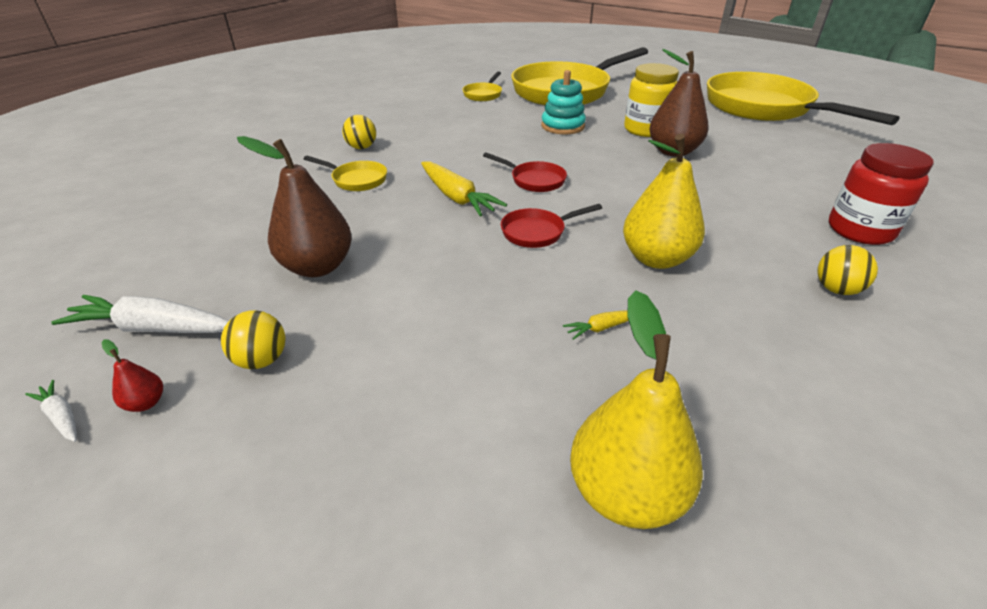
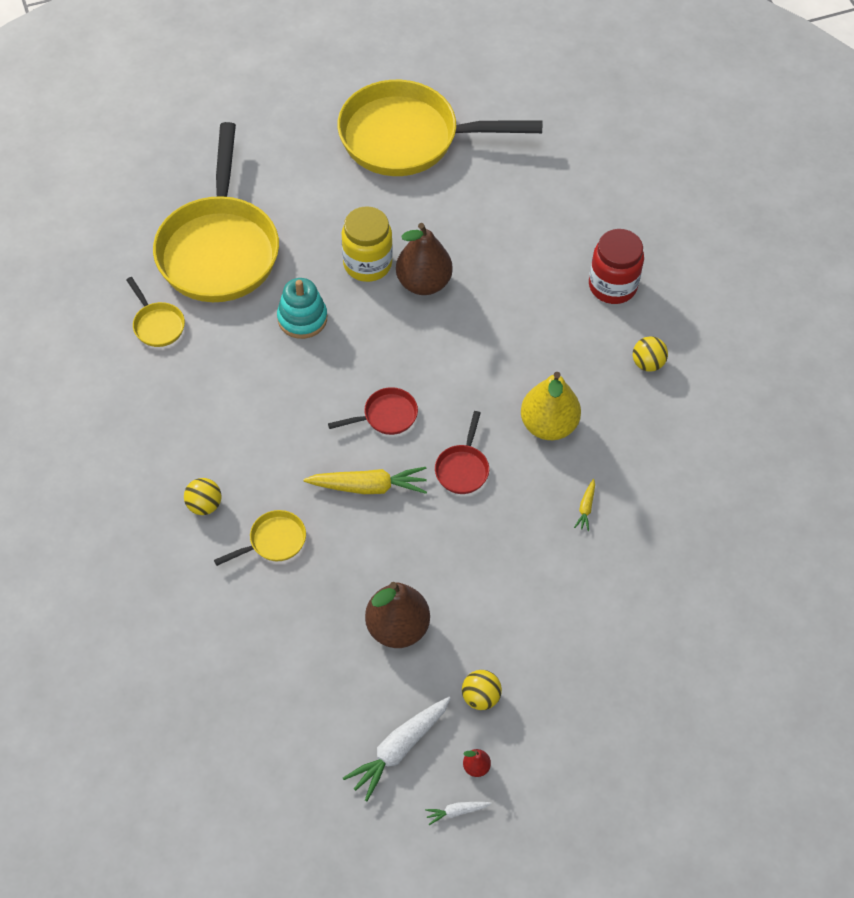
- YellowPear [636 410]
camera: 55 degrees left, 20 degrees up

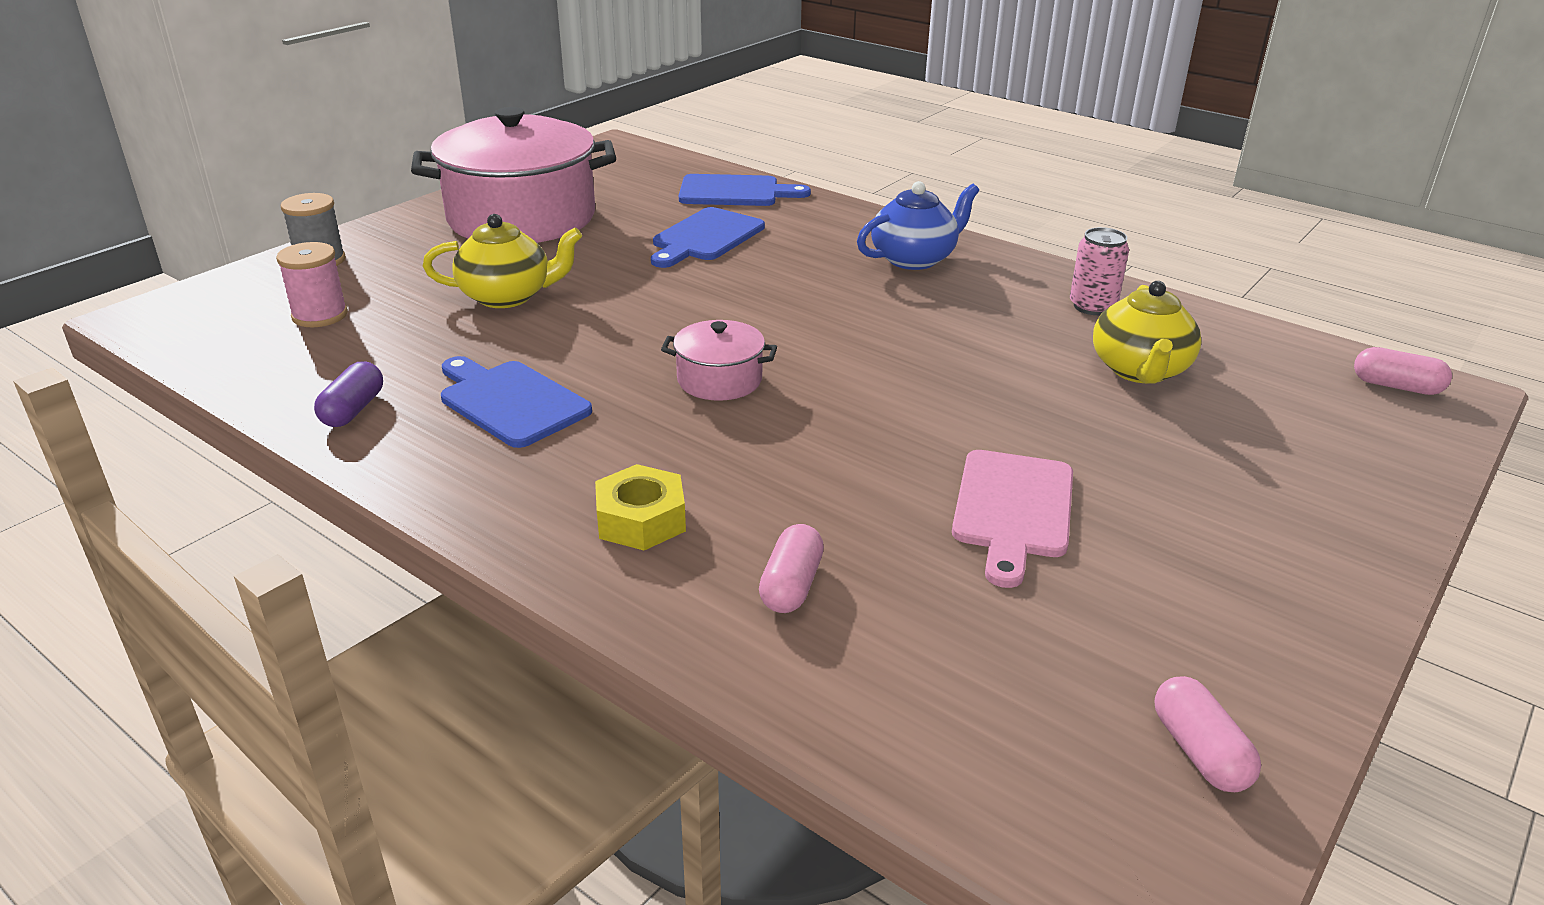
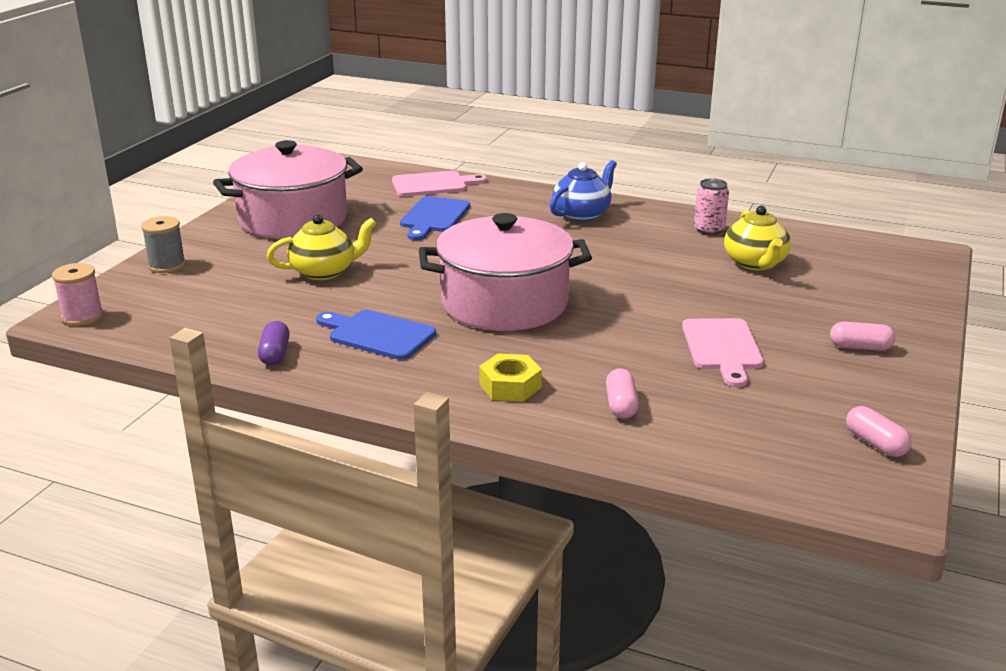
~ PinkSpool [312 284] to [77 294]
~ PinkCapsule [1403 371] to [862 336]
~ BlueCuttingBoard [745 190] to PinkCuttingBoard [439 183]
~ PinkPot [719 360] = [505 272] x2.24
camera: 15 degrees left, 5 degrees down

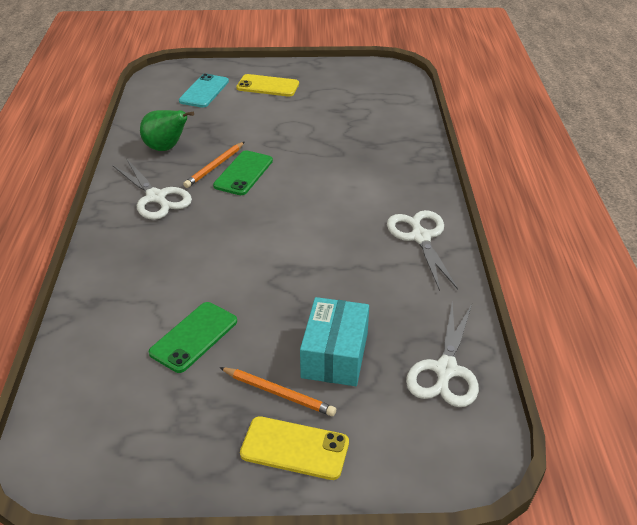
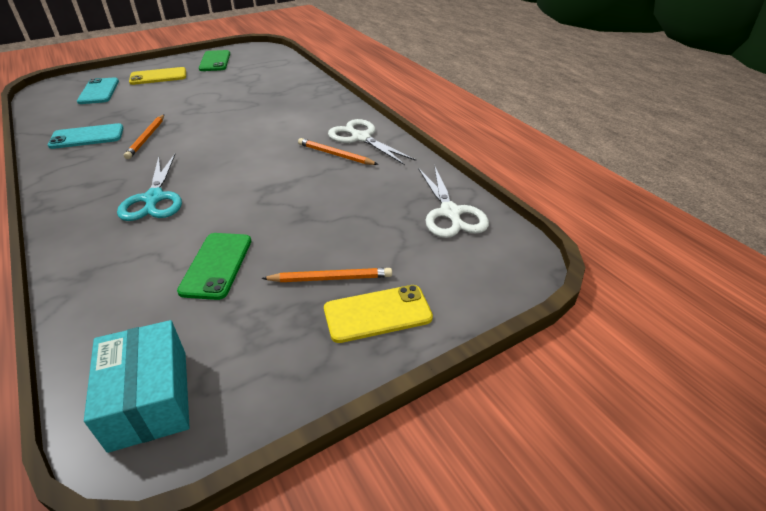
- WhiteScissors [152 189]
+ TurquoiseScissors [149 187]
+ OrangePencil [338 151]
~ GreenPhone [243 172] to [214 60]
~ TurquoiseBox [334 341] to [137 386]
~ GreenPear [167 130] to TurquoisePhone [86 136]
camera: 30 degrees left, 0 degrees up

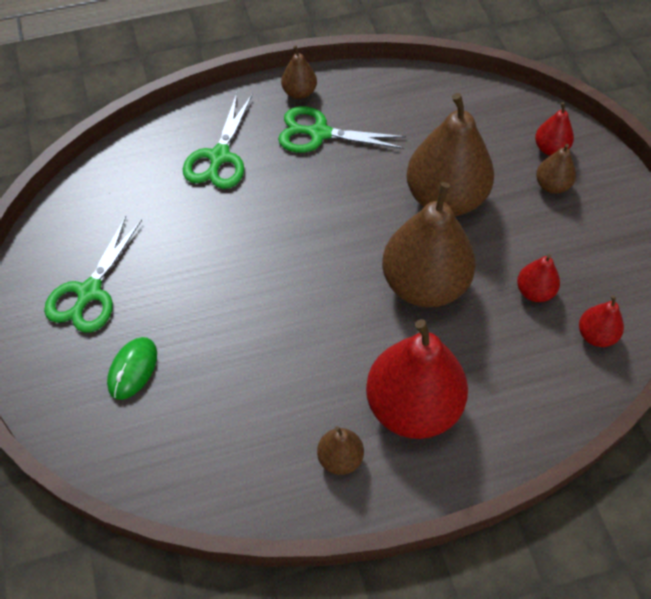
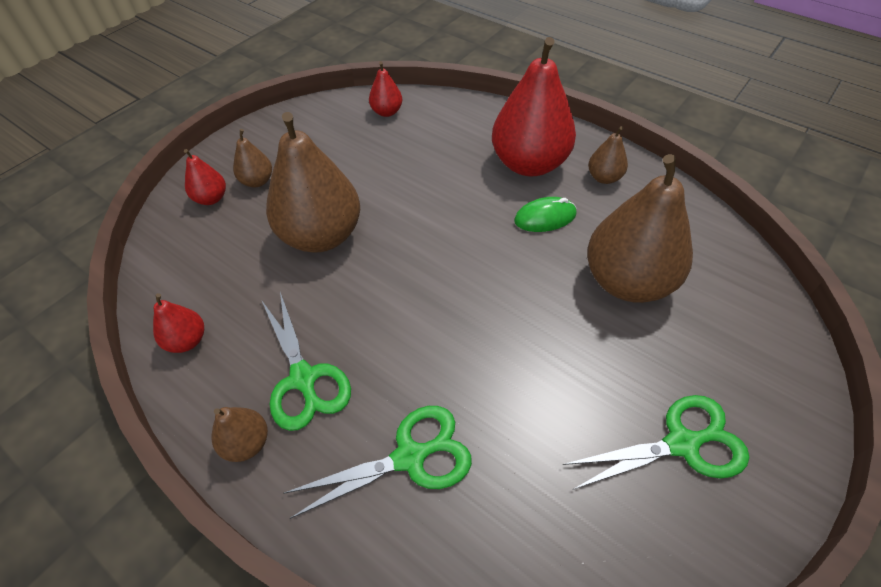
~ GreenMouse [132 368] to [545 214]
~ BrownPear [429 244] to [640 228]
~ RedPear [538 278] to [178 323]
camera: 125 degrees left, 5 degrees down

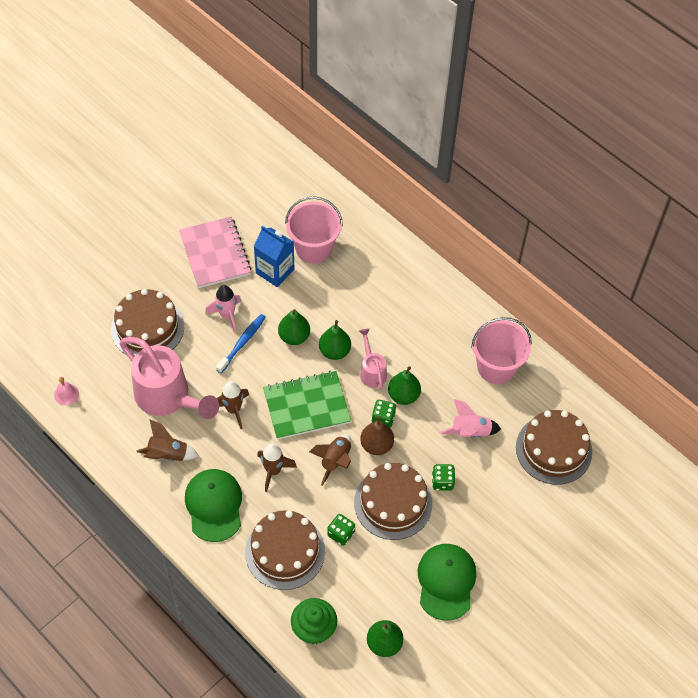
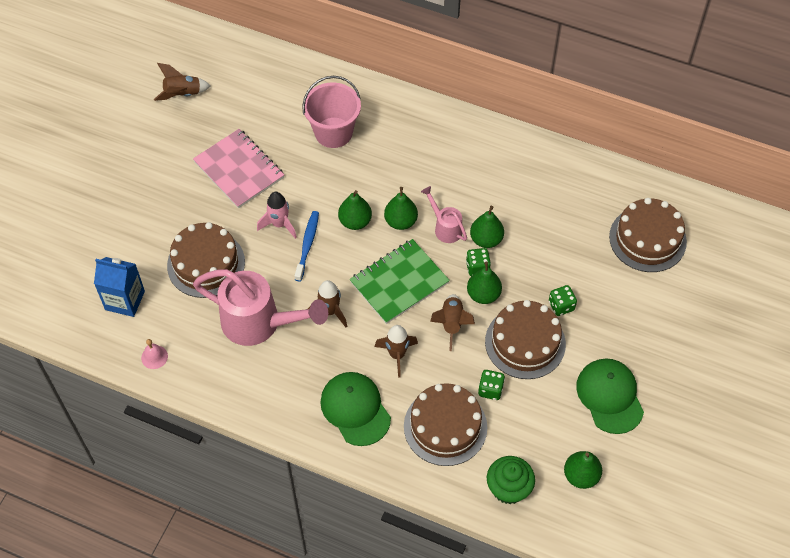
- PinkRocket [470 418]
- PinkBucket [501 350]
~ BrownRocket [168 440] to [182 82]
~ BlueCarton [274 256] to [119 287]
~ BrownPear [377 435] to GreenPear [484 282]
camera: 20 degrees left, 0 degrees up

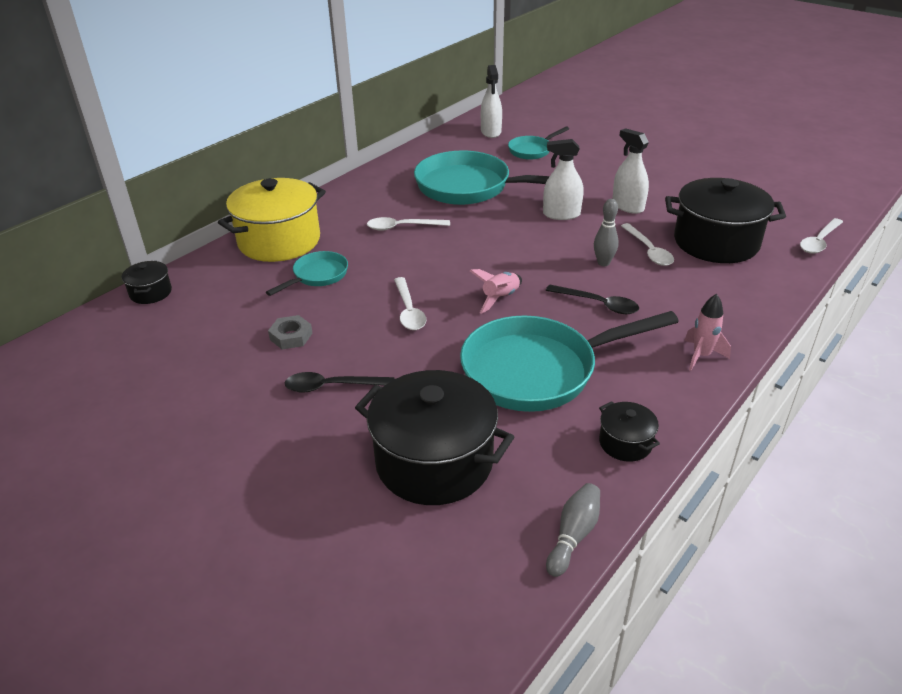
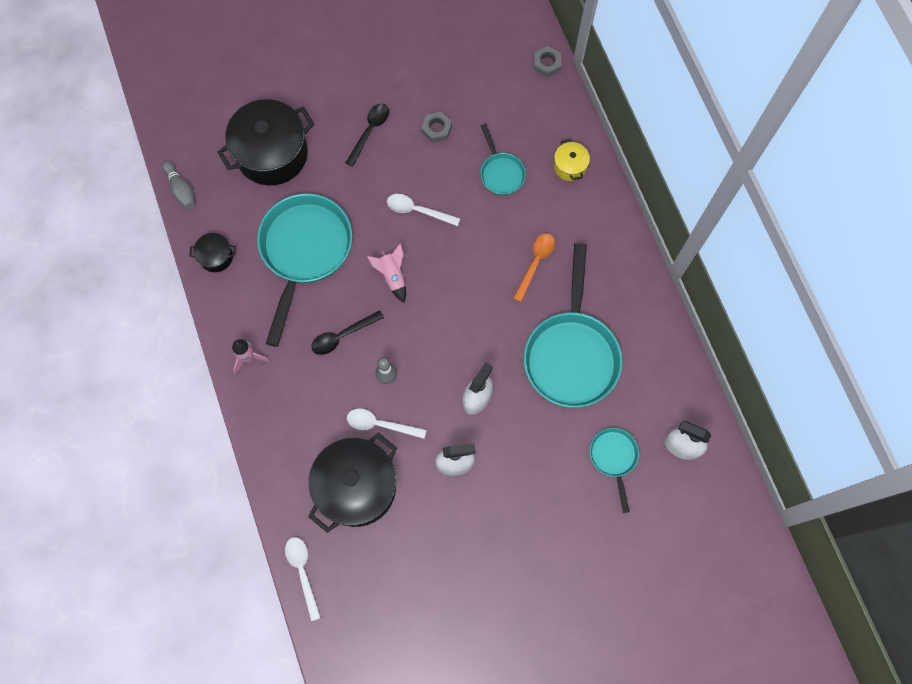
~ BlackPot [147 282] to GreyNut [547 61]
~ WhiteSpoon [408 224] to OrangeSpoon [534 267]
~ TurquoisePan [482 177] = [573 325] 135 degrees clockwise
~ YellowPot [272 220] = [572 160] x0.46
camera: 120 degrees right, 35 degrees up

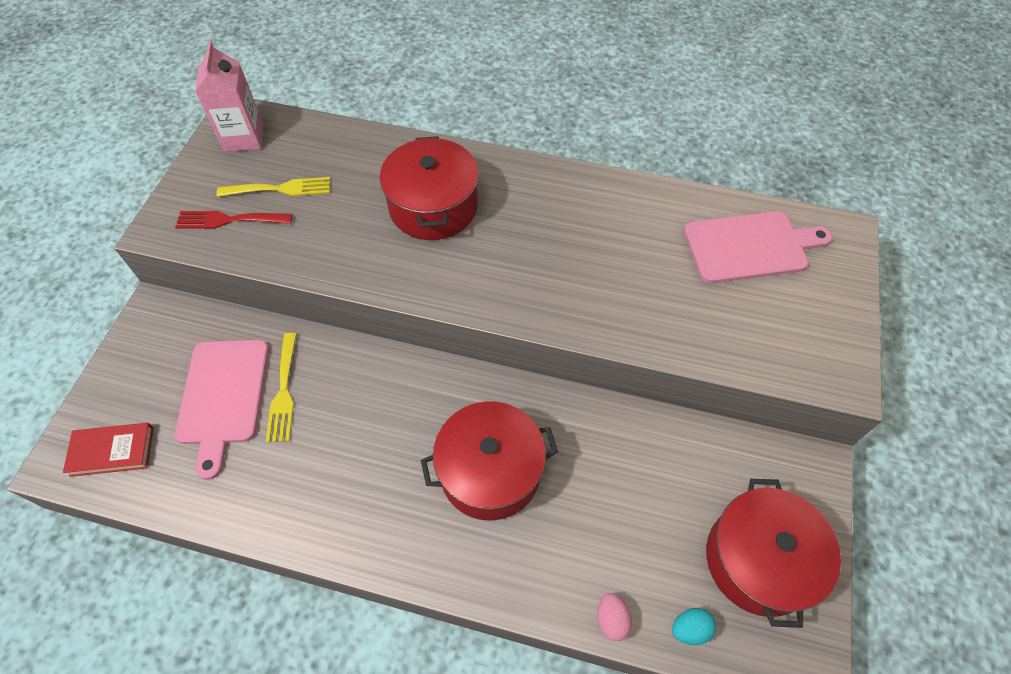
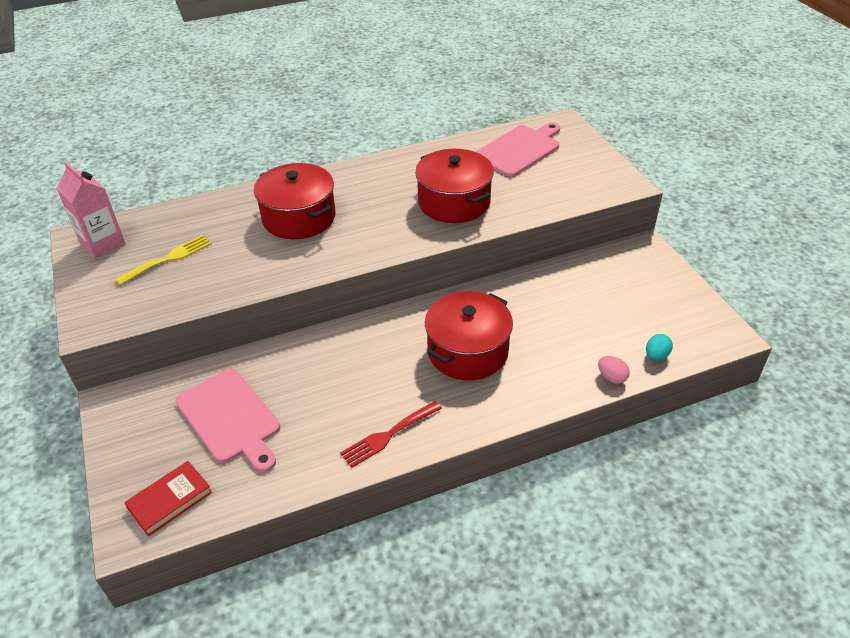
- YellowFork [281 388]
~ RedFork [233 220] to [391 434]
~ RedPot [773 553] to [454 186]
camera: 35 degrees left, 15 degrees down

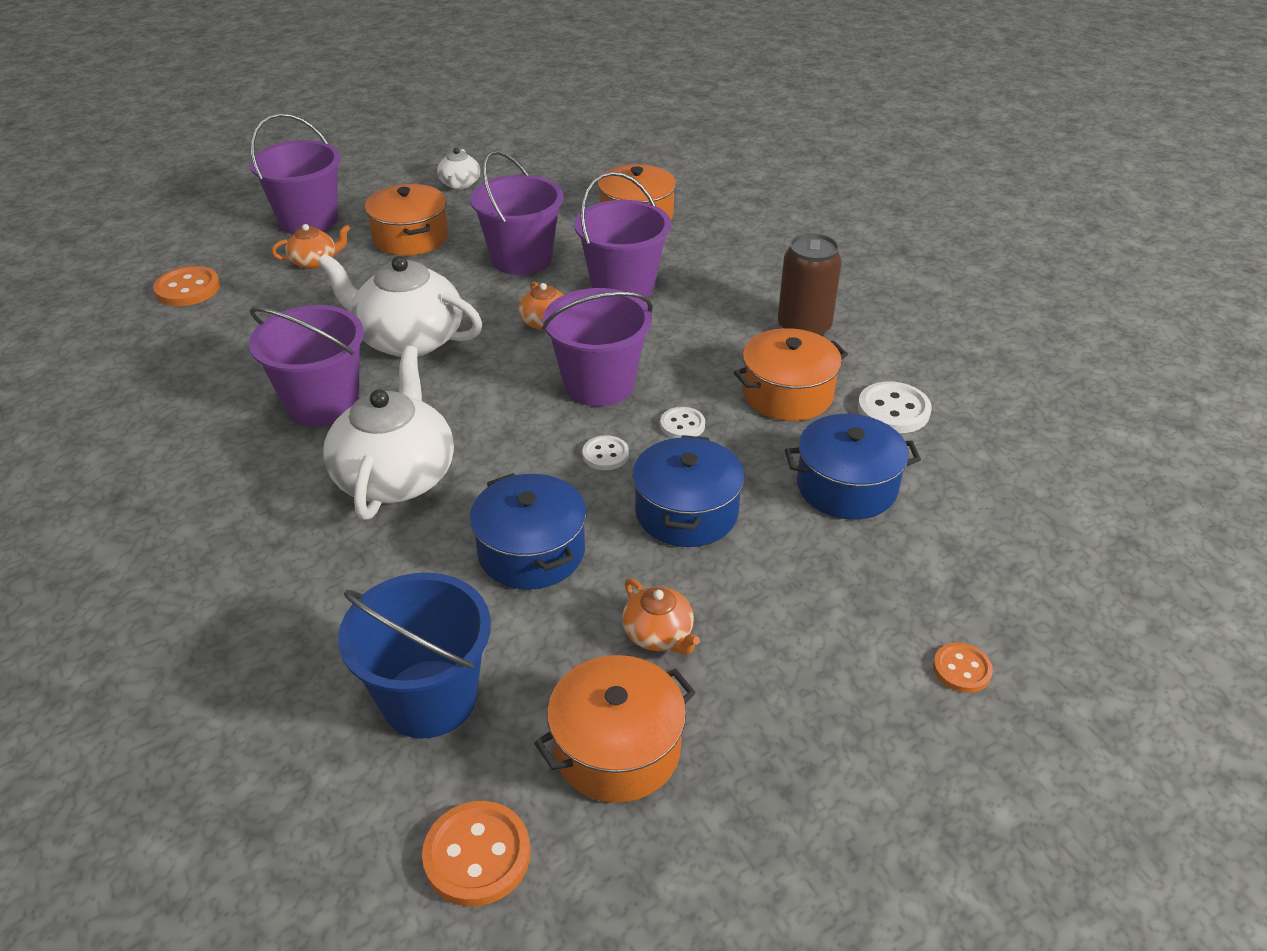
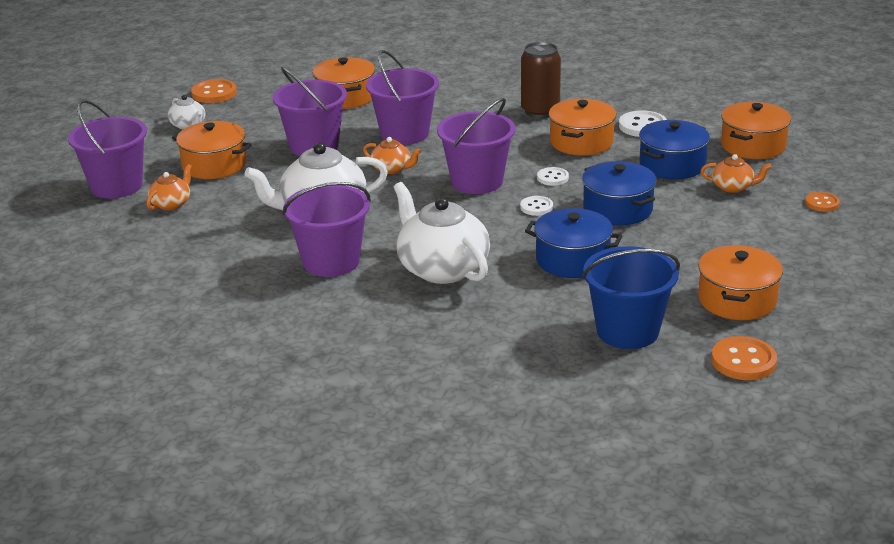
+ OrangePot [756 130]
~ OrangeButton [186 286] to [214 91]
~ OrangeTeapot [661 616] to [736 173]
camera: 40 degrees left, 10 degrees down

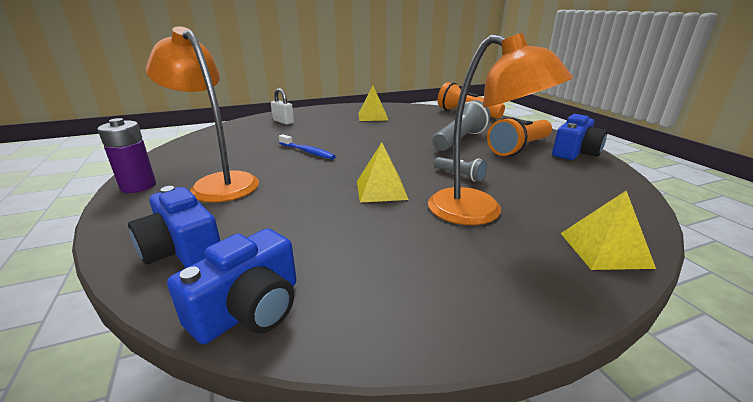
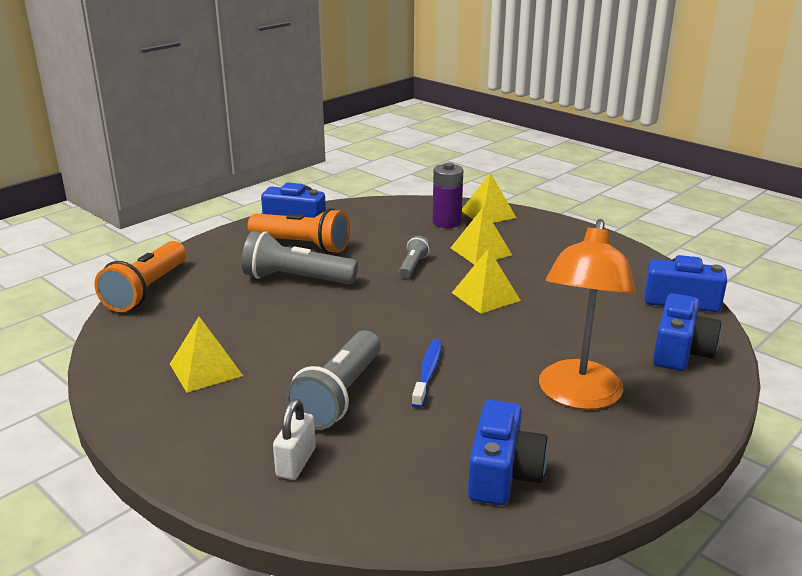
+ GreyFlashlight [333 380]
+ BlueCamera [508 452]
~ PurpleBattery [126 155] to [448 195]
~ OrangeLamp [500 129] to YellowPyramid [481 236]
camera: 115 degrees left, 0 degrees up

